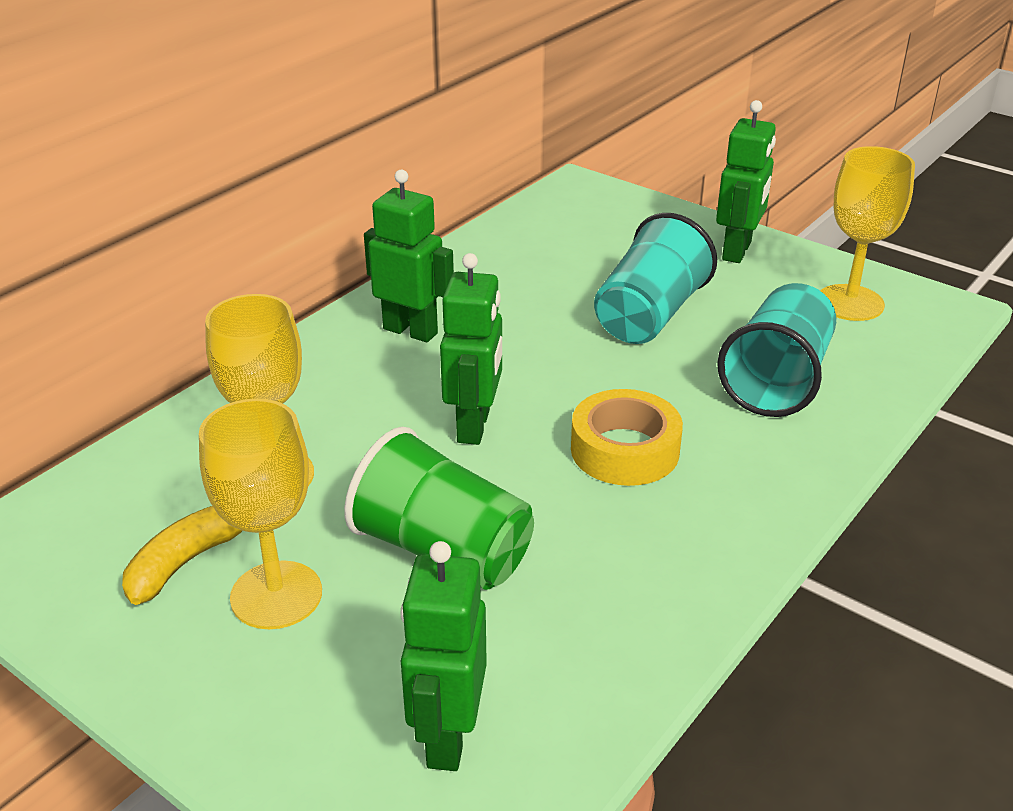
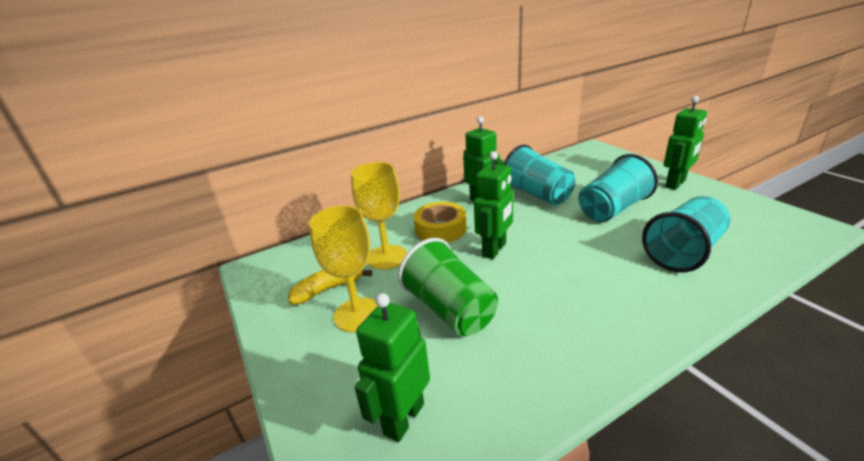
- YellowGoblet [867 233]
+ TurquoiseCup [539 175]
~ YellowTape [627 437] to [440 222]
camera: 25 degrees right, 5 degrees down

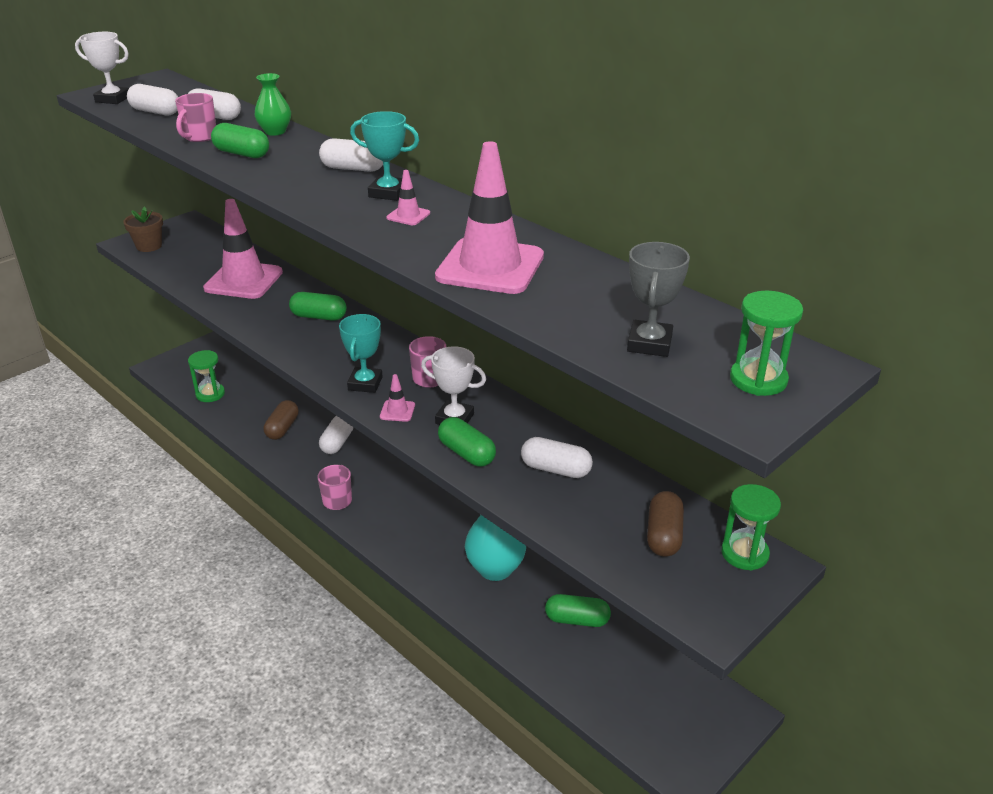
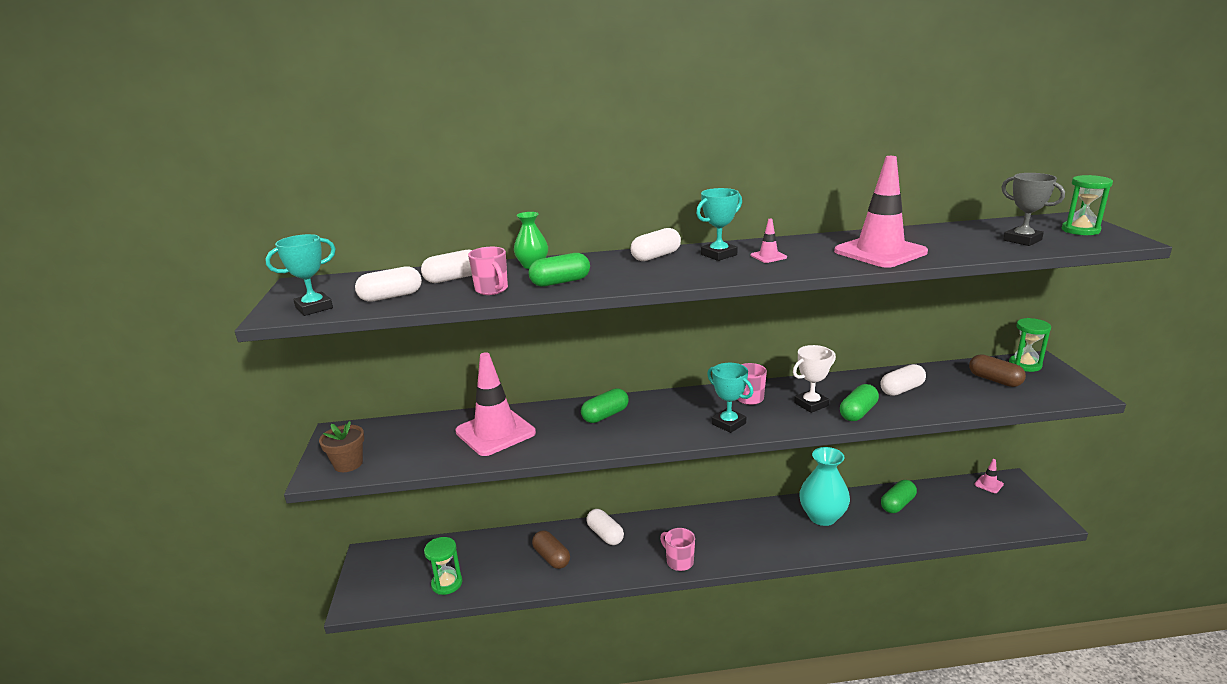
~ PinkTrafficCone [397 398] to [989 476]
~ WhiteTrophy [102 68] to TurquoiseTrophy [300 275]
~ GreenCapsule [467 442] = [859 402] 45 degrees counterclockwise
camera: 50 degrees left, 10 degrees down

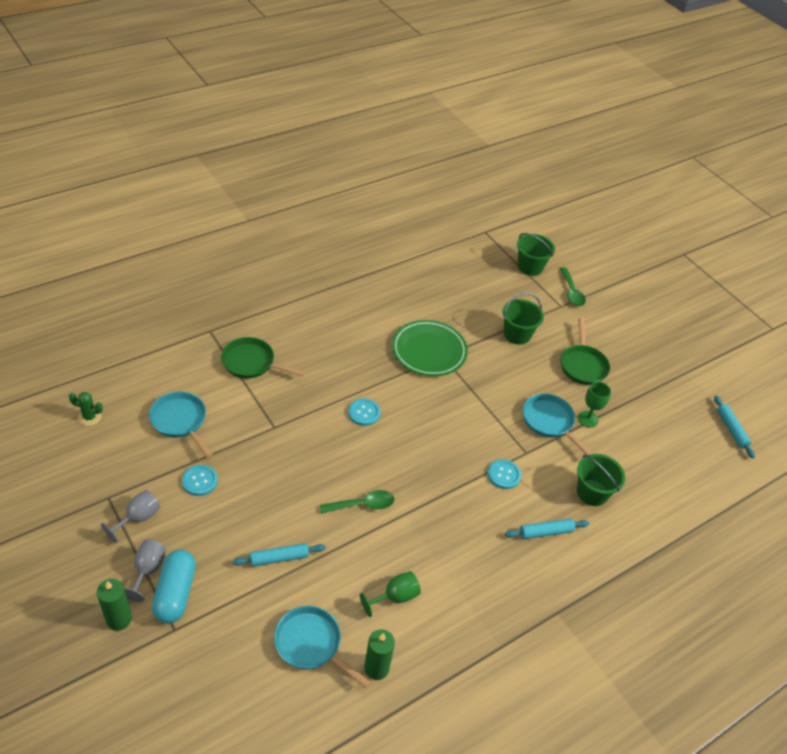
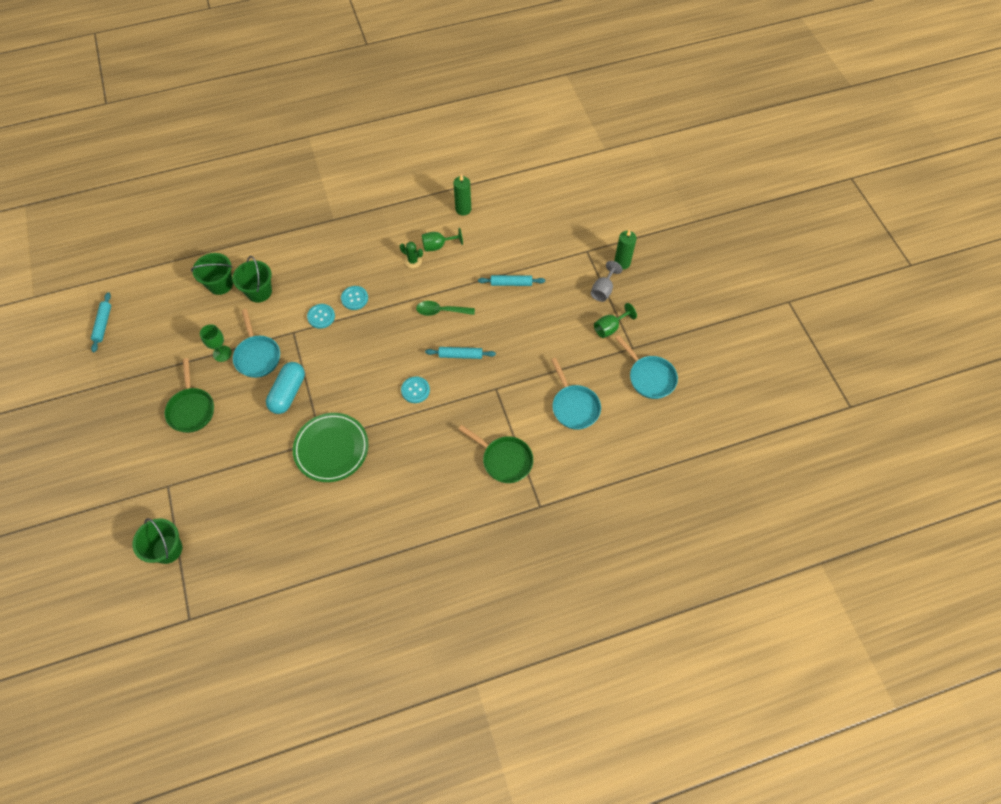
- GreenSpoon [573 286]
~ GreenCactus [86 409] to [411 255]
~ TurquoiseCapsule [174 586] to [285 388]
~ TurquoiseButton [200 480] to [354 298]
~ TurquoisePan [322 647] to [646 367]
~ GreenBucket [523 318] to [212 274]
~ TurquoiseRollingPin [547 528] to [460 353]
~ GreyGoblet [130 516] to GreenGoblet [615 320]
~ GreenPan [585 351] = [189 395] 150 degrees clockwise
camera: 160 degrees left, 15 degrees up

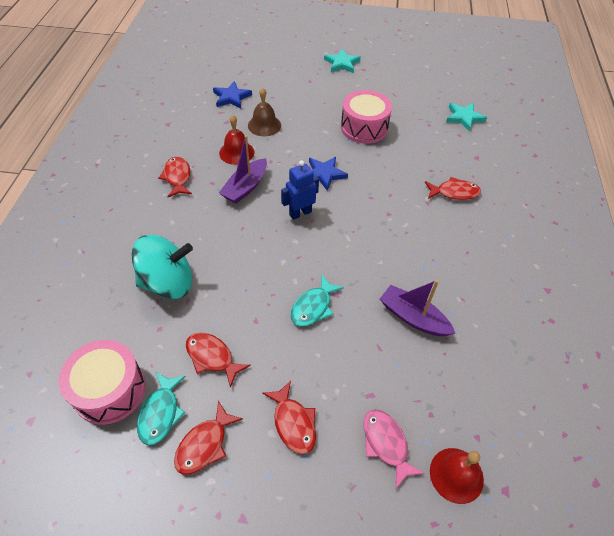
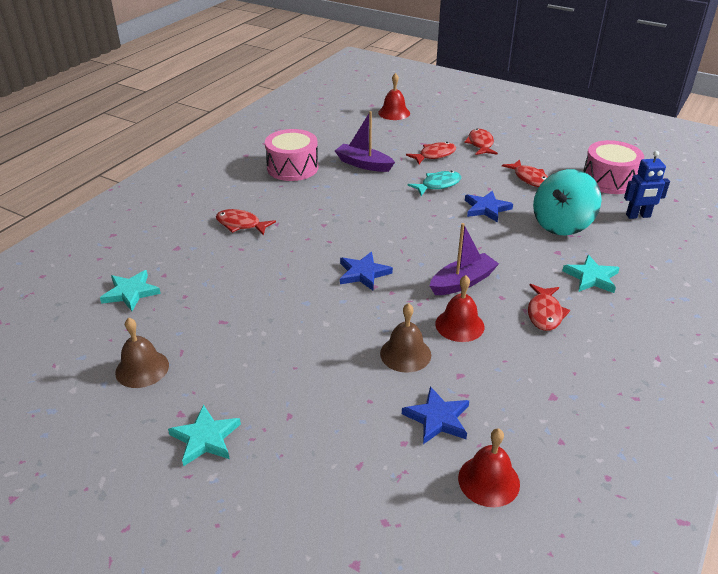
- TurquoiseFish [161 408]
- PinkFish [394 448]
+ BrownBell [142 353]
+ RedBell [489 467]
+ BlueStar [489 206]
+ TurquoiseStar [590 274]
~ RedFish [208 437] to [431 153]
~ BlueRobot [300 190] to [647 185]
~ PinkDrum [366 117] to [291 155]
~ TurquoiseSpinningTop [162 267] = [567 202] 60 degrees counterclockwise
~ PurpleBoat [417 308] = [365 141] 150 degrees clockwise
camera: 155 degrees left, 15 degrees down

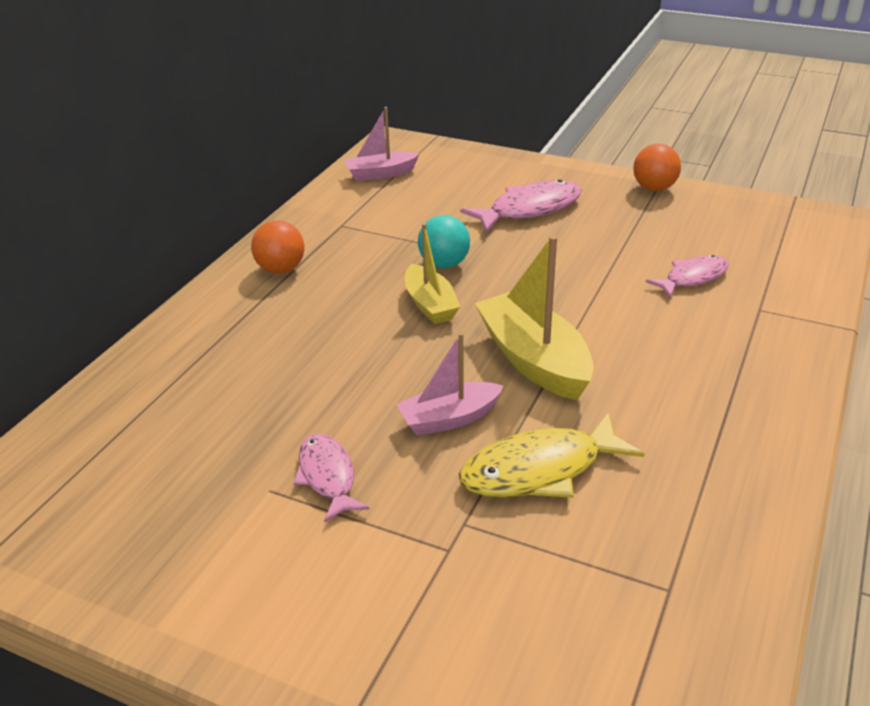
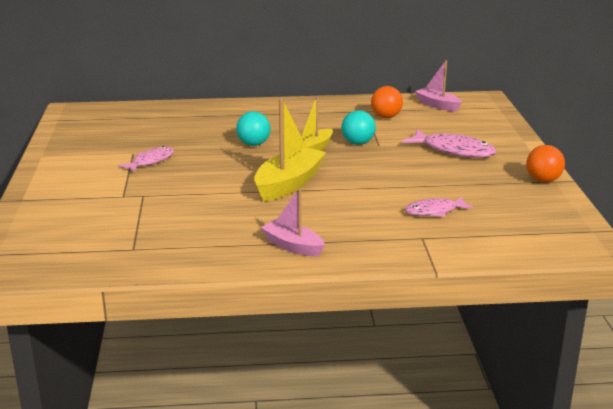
- YellowFish [551 455]
+ TurquoiseBall [253 128]
~ OrangeBall [278 247] to [387 102]
~ PinkBoat [450 384] to [293 222]
~ PinkFish [687 276] = [439 207] 135 degrees clockwise
camera: 60 degrees right, 10 degrees down

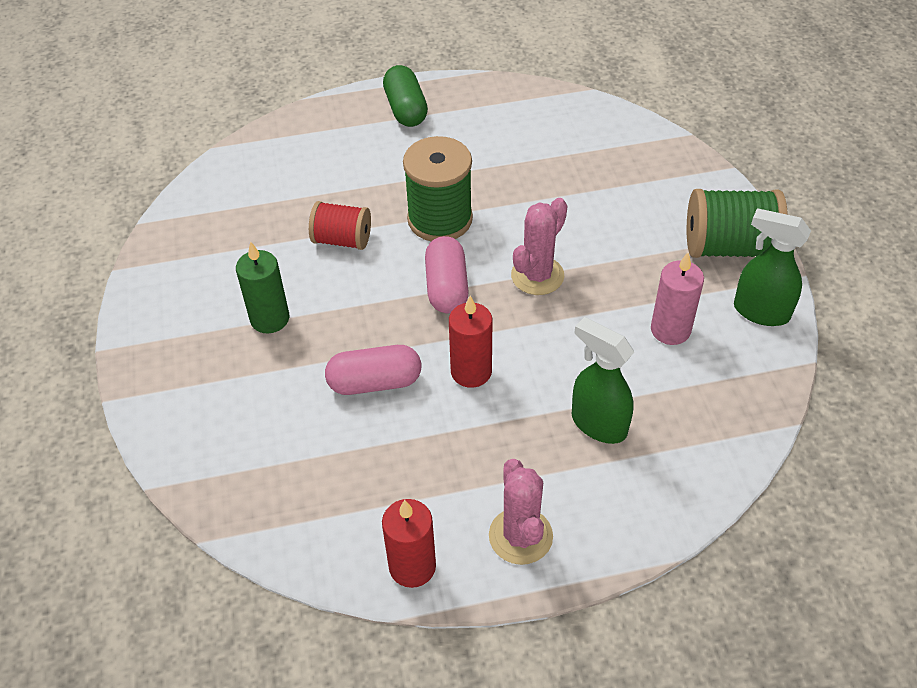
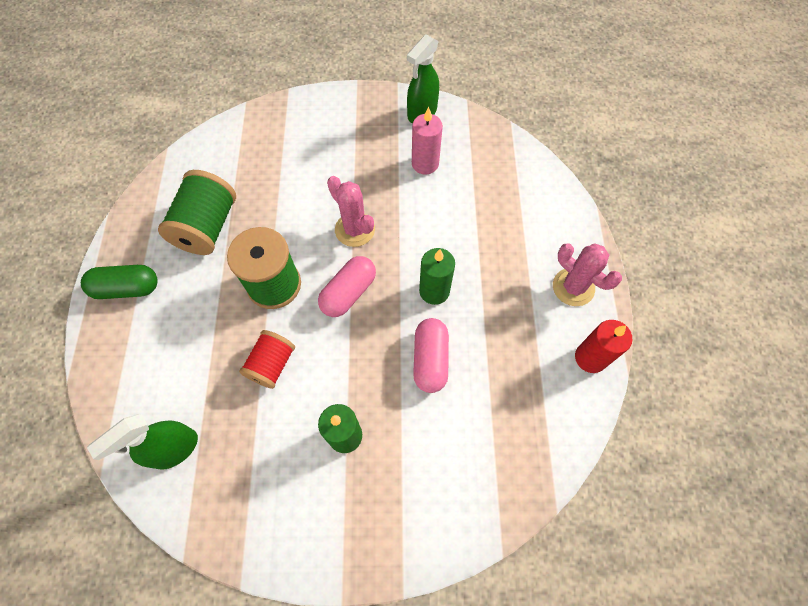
~ GreenSprayBottle [603 380] to [142 442]
~ GreenSpool [737 223] to [197 212]
~ RedCandle [470 342] to GreenCandle [437 276]
~ PinkCapsule [447 275] = [347 286] 60 degrees counterclockwise
~ PinkCactus [521 512] = [587 274] 45 degrees clockwise
camera: 80 degrees left, 15 degrees up

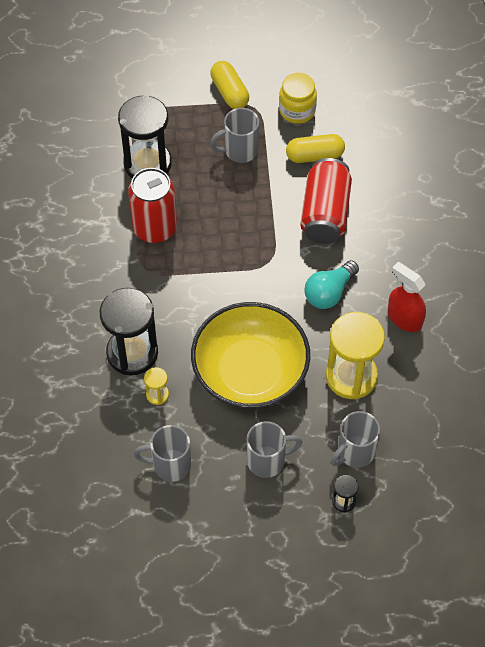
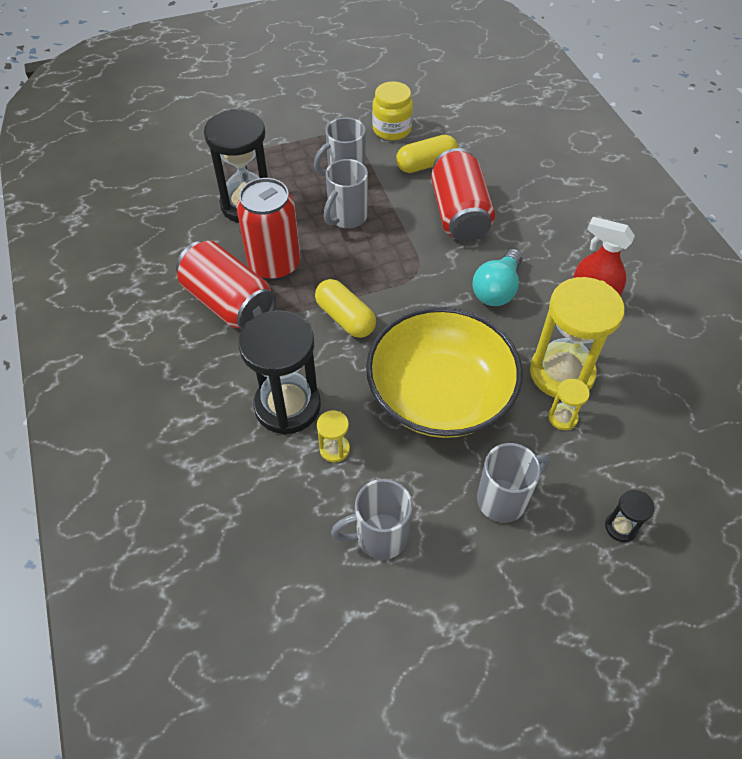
+ RedCan [226 285]
+ YellowHourglass [569 404]
~ YellowCapsule [229 85] to [345 308]
~ GreyMug [355 439] to [346 193]
camera: 15 degrees left, 5 degrees down

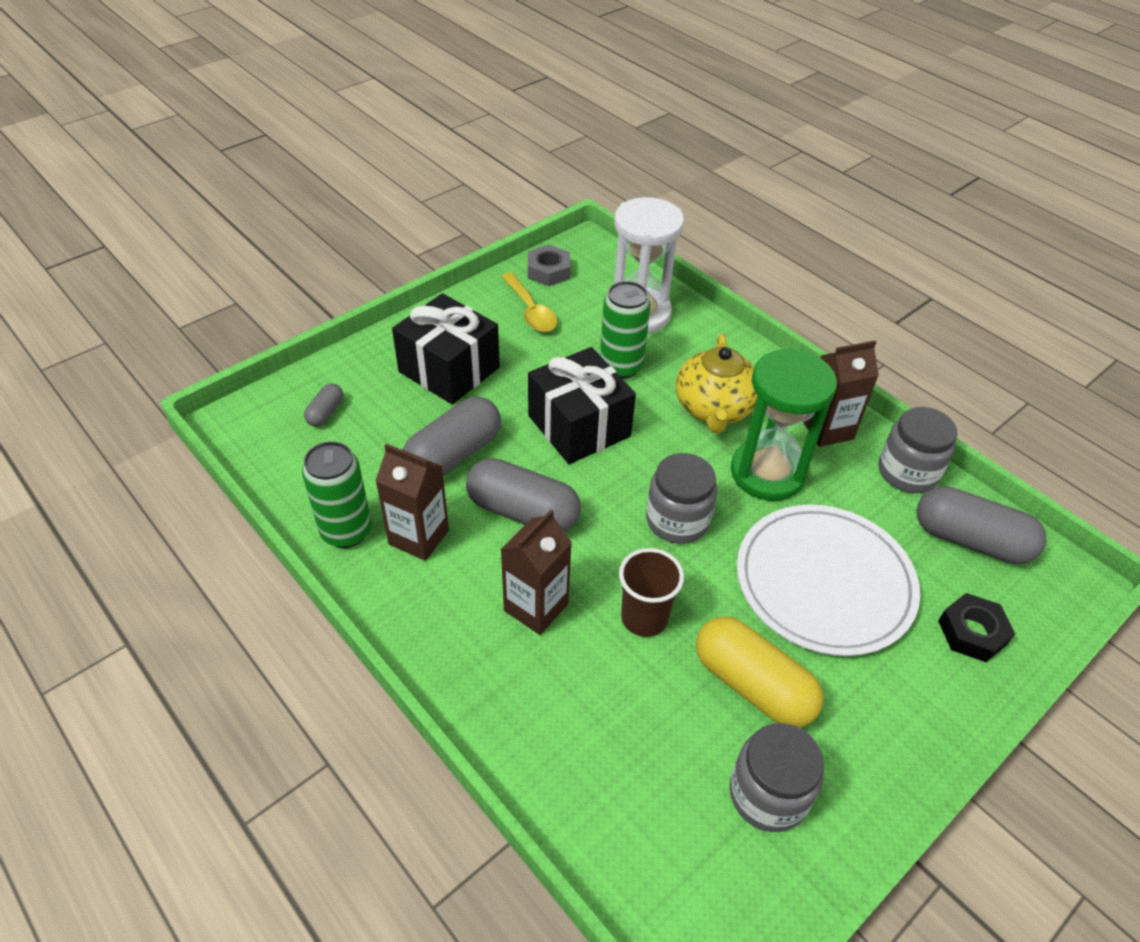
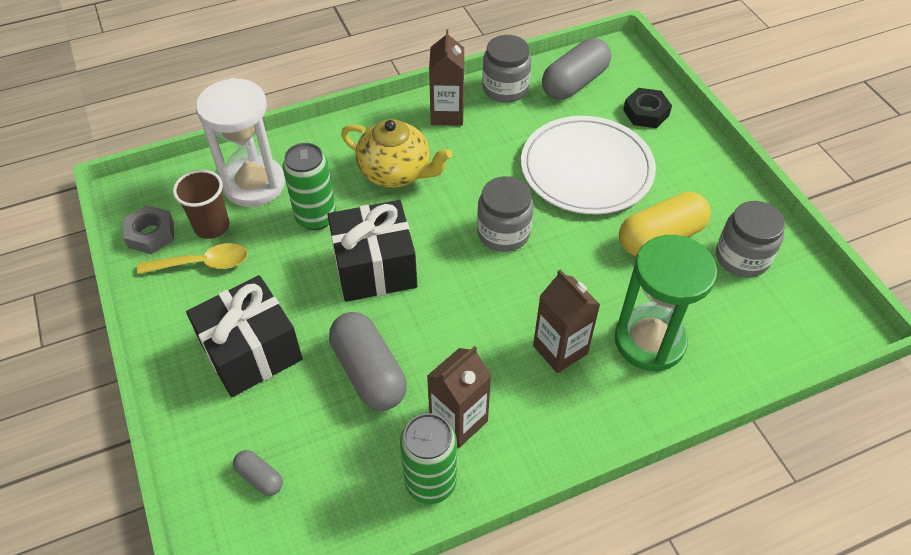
- GreyCapsule [523 495]
~ BrownCup [651 592] to [201 204]
~ GreenHourglass [784 424] to [666 303]
camera: 70 degrees left, 5 degrees up

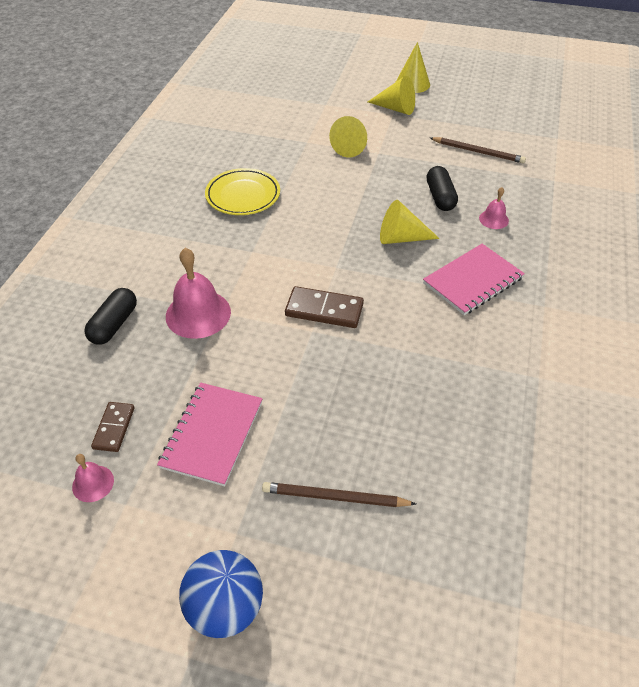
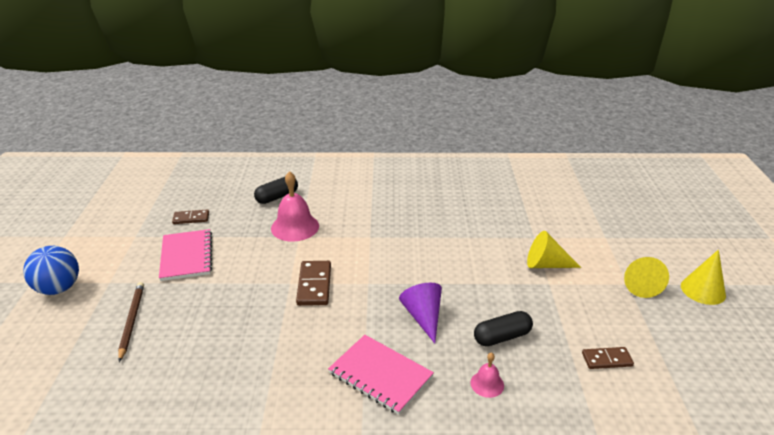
- PinkBell [93 478]
- YellowPlate [242 191]
~ BrownPencil [478 150] to BrownDomino [608 358]
~ YellowCone [410 222] to PurpleCone [420 313]
~ BlackCapsule [110 316] = [276 190] 45 degrees counterclockwise
~ PinkNotebook [210 434] = [185 255] 75 degrees clockwise
camera: 75 degrees right, 15 degrees down

